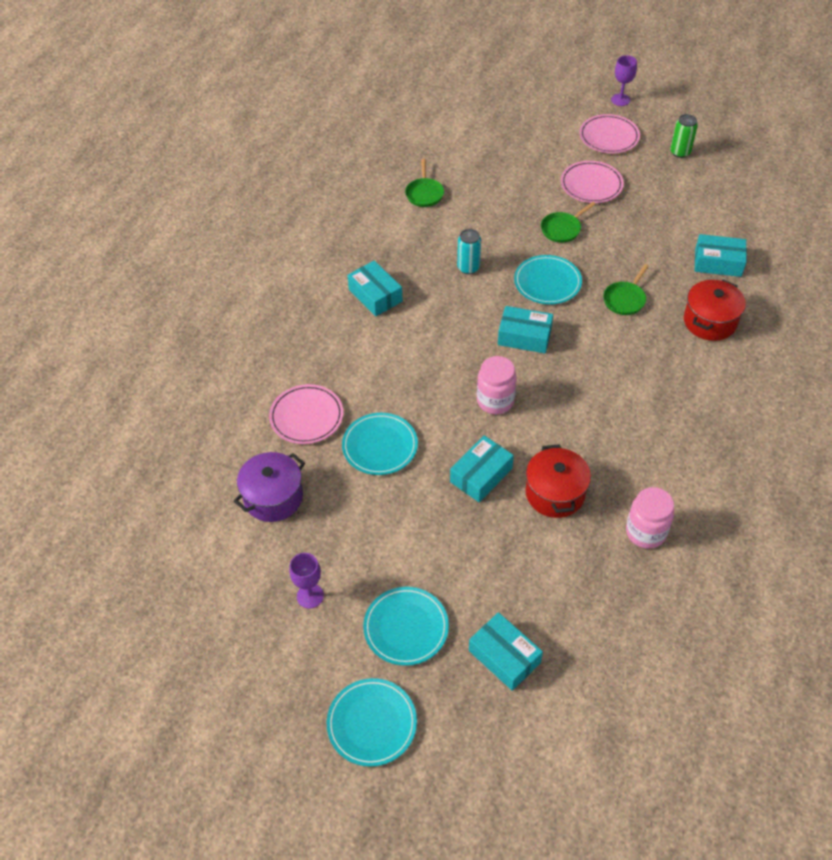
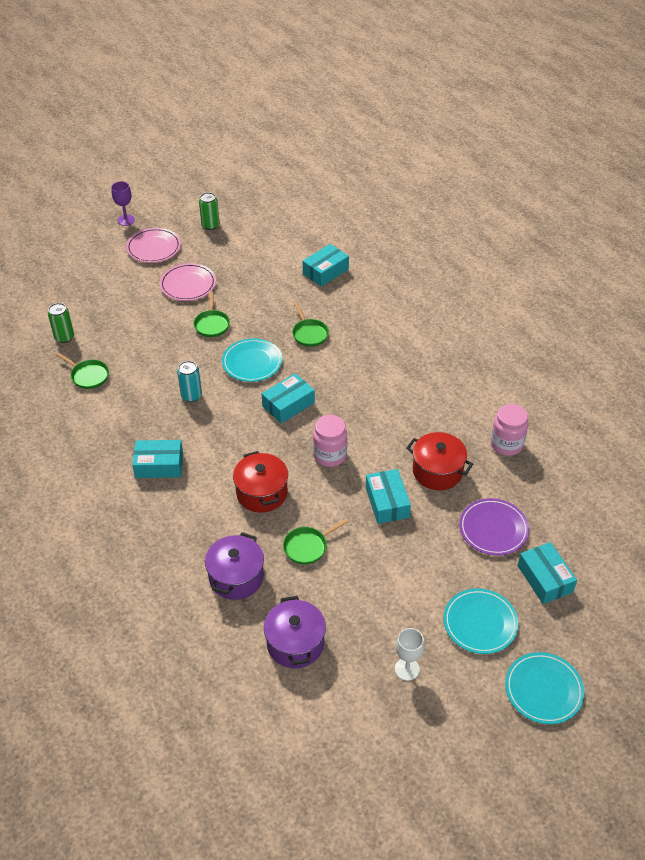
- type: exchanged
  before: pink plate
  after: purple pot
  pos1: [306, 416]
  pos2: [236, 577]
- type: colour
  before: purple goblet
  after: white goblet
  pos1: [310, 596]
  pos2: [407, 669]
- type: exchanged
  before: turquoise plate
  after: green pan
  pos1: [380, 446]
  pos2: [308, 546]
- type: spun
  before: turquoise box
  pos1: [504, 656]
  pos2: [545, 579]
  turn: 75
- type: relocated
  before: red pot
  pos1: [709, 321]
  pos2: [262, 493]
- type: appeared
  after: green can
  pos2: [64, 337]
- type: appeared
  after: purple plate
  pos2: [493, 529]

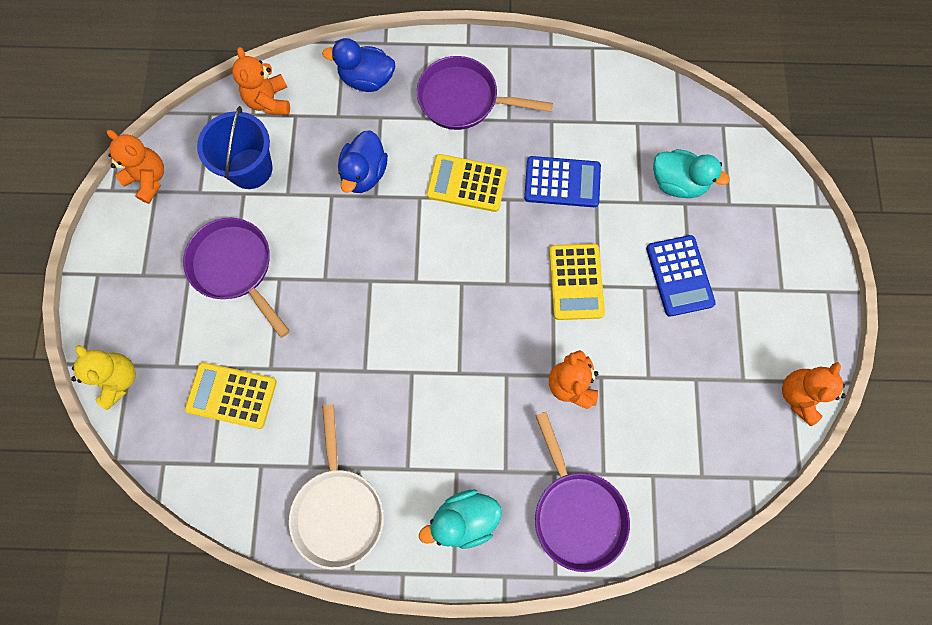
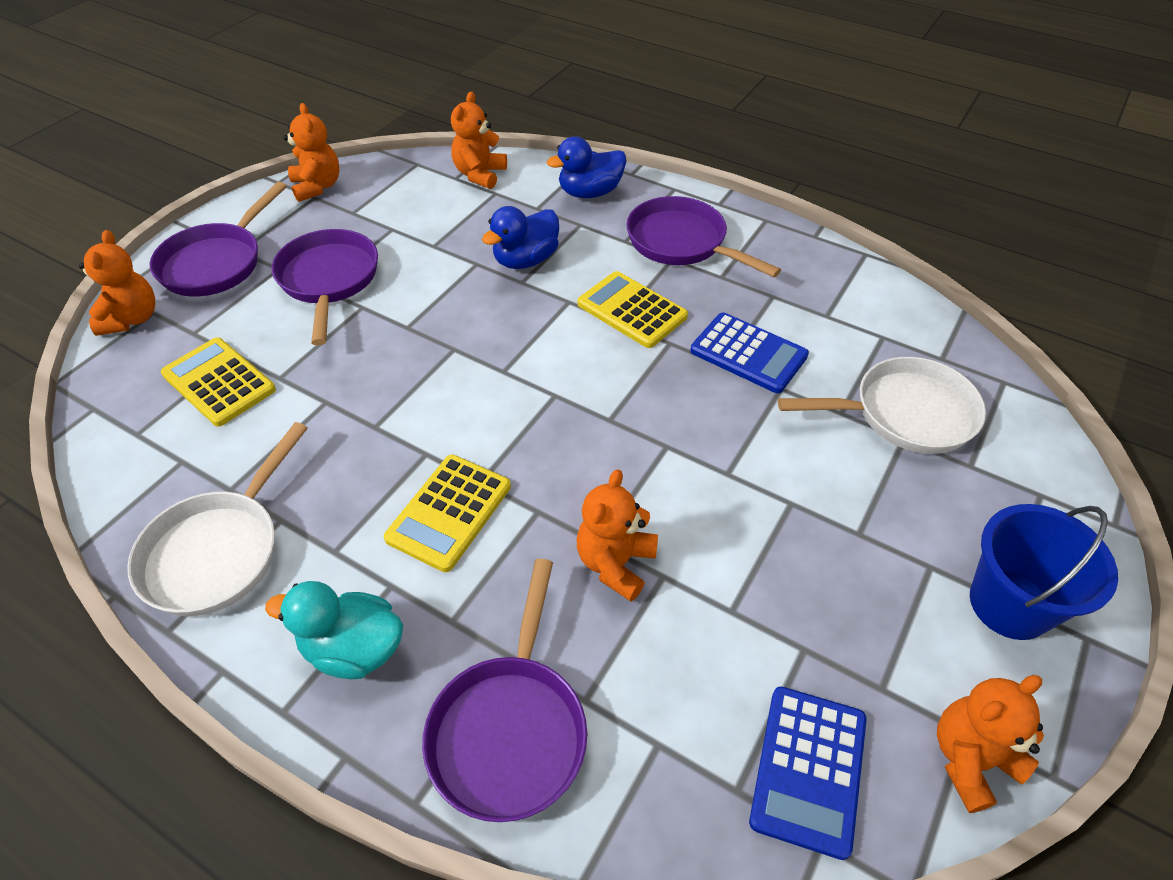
- type: colour
  before: yellow teddy bear
  after: orange teddy bear
  pos1: [118, 379]
  pos2: [131, 319]
- type: relocated
  before: blue bucket
  pos1: [250, 168]
  pos2: [1009, 604]
- type: spun
  before: blue duck
  pos1: [367, 79]
  pos2: [590, 193]
  turn: -60
- type: relocated
  before: yellow calculator
  pos1: [576, 282]
  pos2: [449, 512]
- type: relocated
  before: blue calculator
  pos1: [679, 276]
  pos2: [808, 769]
- type: exchanged
  before: turquoise duck
  after: white pan
  pos1: [677, 183]
  pos2: [904, 414]
- type: appeared
  after: purple pan
  pos2: [216, 262]

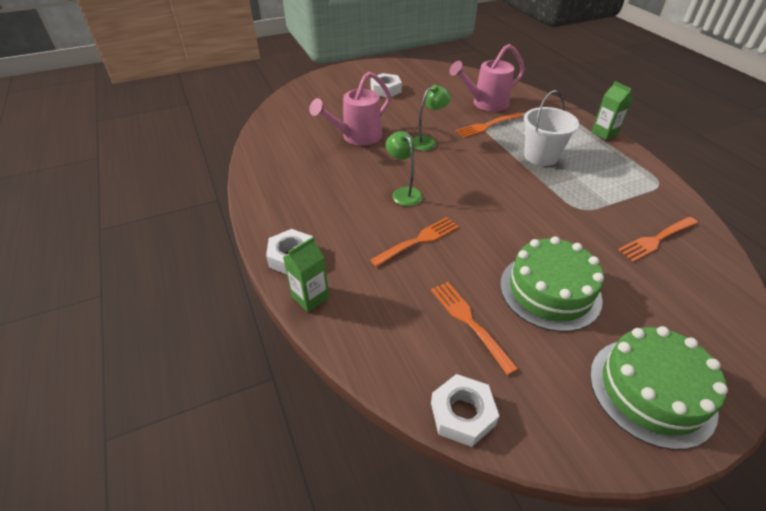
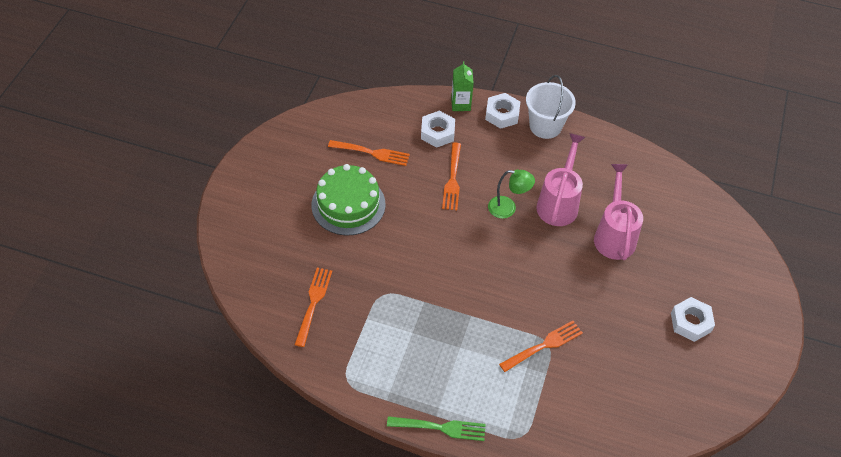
- type: missing
  before: green lamp
  pos1: [428, 142]
- type: relocated
  before: white nut
  pos1: [462, 414]
  pos2: [437, 133]
- type: relocated
  before: pink watering can
  pos1: [485, 104]
  pos2: [559, 203]
- type: spun
  before: orange fork
  pos1: [488, 125]
  pos2: [543, 346]
  turn: 45
- type: relocated
  before: white bucket
  pos1: [541, 156]
  pos2: [545, 126]
- type: missing
  before: green cake
  pos1: [651, 390]
- type: exchanged
  before: green carton
  after: green fork
  pos1: [604, 133]
  pos2: [440, 428]

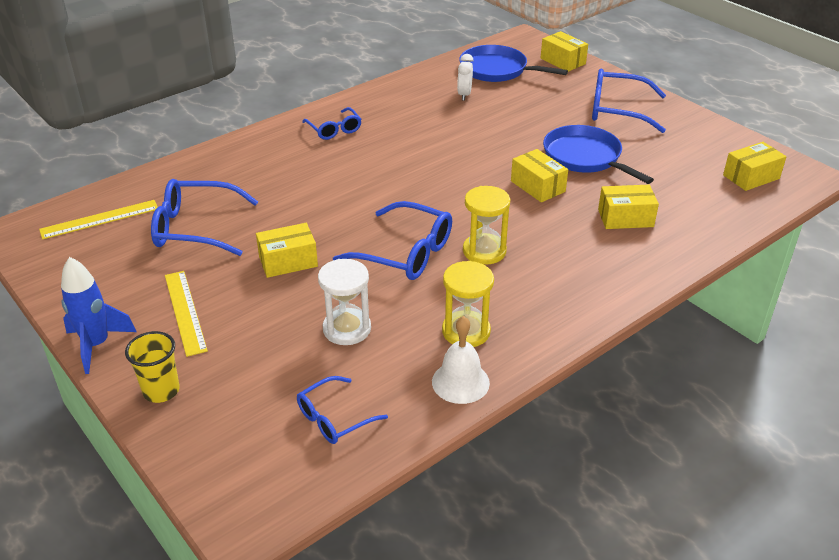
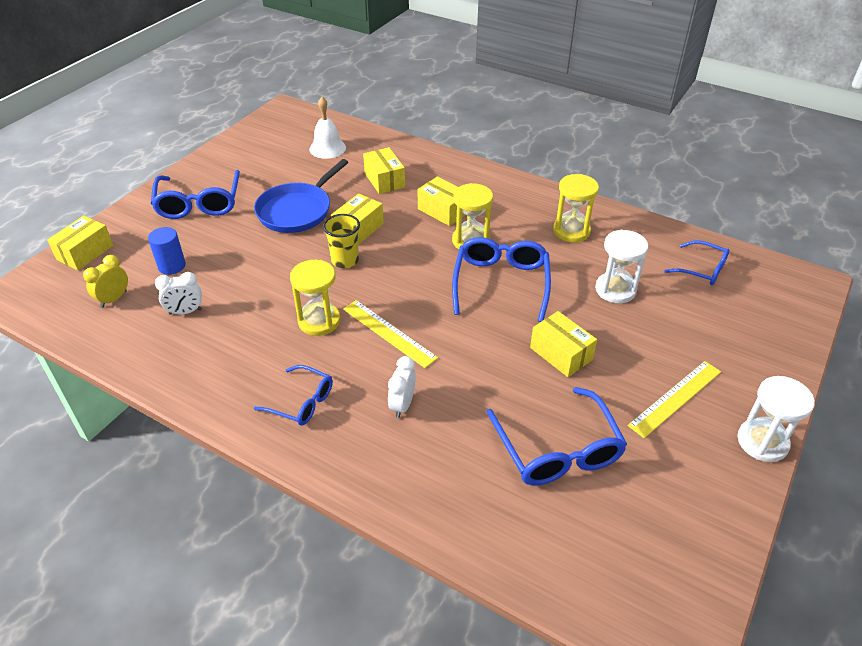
- type: relocated
  before: yellow ruler
  pos1: [99, 219]
  pos2: [389, 333]
- type: exchanged
  before: blue rocket
  after: white hourglass
  pos1: [97, 345]
  pos2: [762, 442]
- type: relocated
  before: yellow cup
  pos1: [161, 391]
  pos2: [345, 260]
- type: spun
  before: blue glasses
  pos1: [334, 129]
  pos2: [301, 402]
  turn: 75
- type: relocated
  before: white bell
  pos1: [460, 382]
  pos2: [327, 148]
- type: exchanged
  before: blue pan
  after: yellow clock
  pos1: [496, 70]
  pos2: [114, 299]
- type: relocated
  before: yellow box
  pos1: [751, 177]
  pos2: [443, 211]
- type: appeared
  after: blue cylinder
  pos2: [172, 266]
- type: appeared
  after: yellow hourglass
  pos2: [319, 321]
- type: appeared
  after: white clock
  pos2: [402, 405]

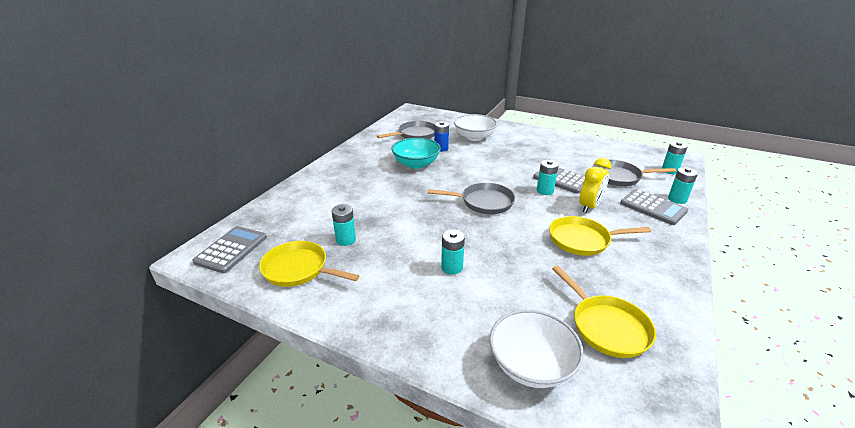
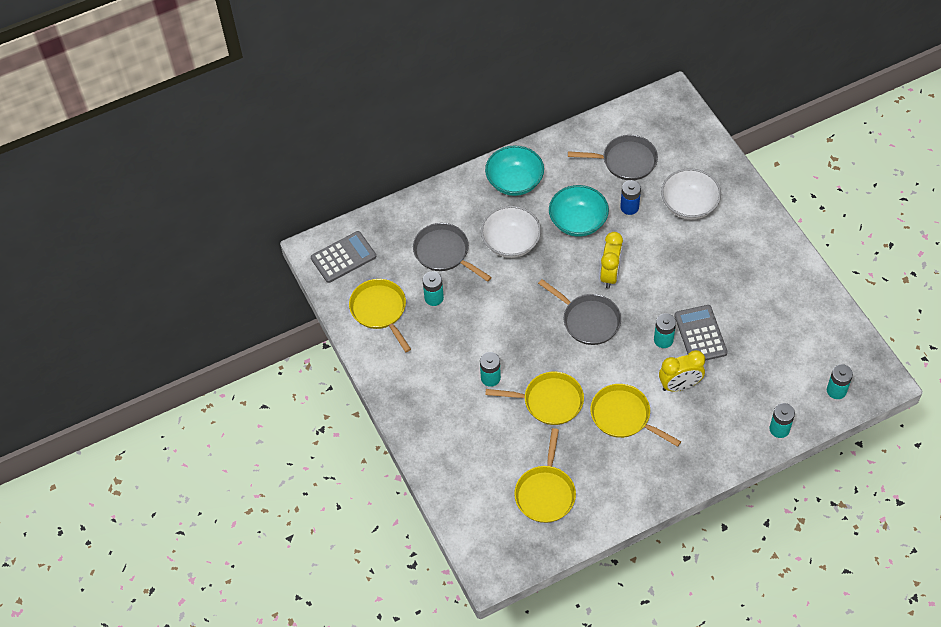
- type: relocated
  before: white bowl
  pos1: [531, 365]
  pos2: [511, 242]
- type: relocated
  before: grey pan
  pos1: [619, 177]
  pos2: [444, 253]
- type: missing
  before: grey calculator
  pos1: [653, 207]
- type: appeared
  after: turquoise bowl
  pos2: [514, 181]
- type: appeared
  after: yellow pan
  pos2: [549, 401]
- type: appeared
  after: yellow clock
  pos2: [610, 275]

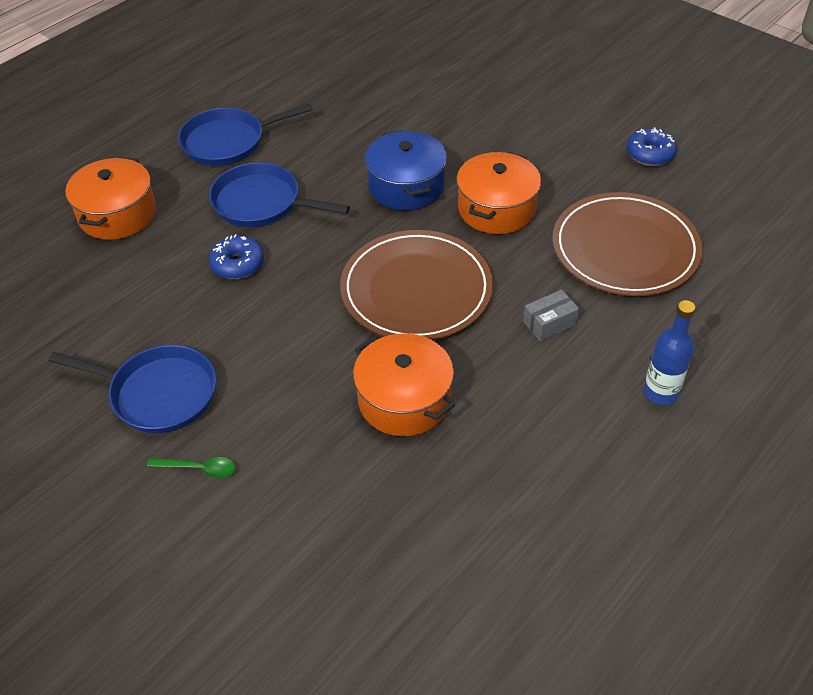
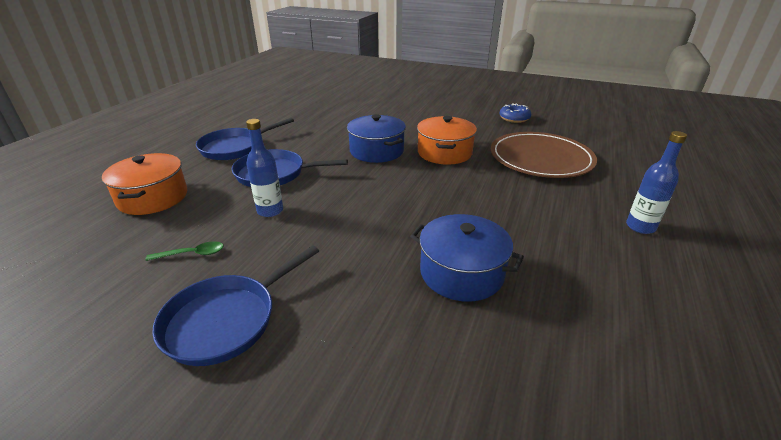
- type: spun
  before: blue pan
  pos1: [158, 394]
  pos2: [226, 320]
  turn: 135
- type: relocated
  before: green spoon
  pos1: [199, 469]
  pos2: [192, 254]
- type: exchanged
  before: blue donut
  after: blue bottle
  pos1: [238, 264]
  pos2: [270, 211]
- type: missing
  before: brown plate
  pos1: [416, 290]
- type: colour
  before: orange pot
  after: blue pot
  pos1: [404, 400]
  pos2: [461, 272]
- type: missing
  before: grey box
  pos1: [549, 323]

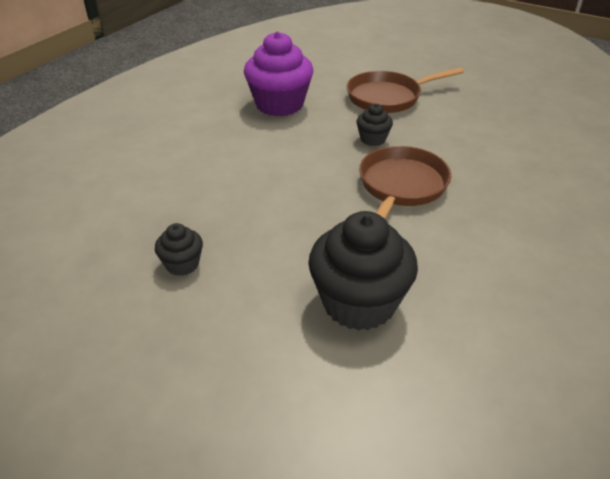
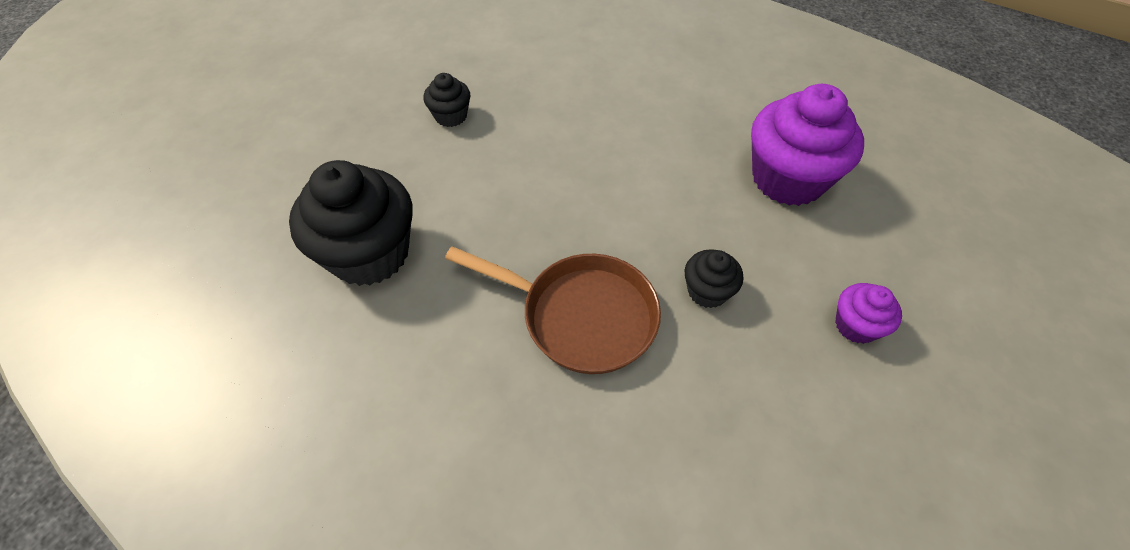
- type: exchanged
  before: brown pan
  after: purple cupcake
  pos1: [388, 97]
  pos2: [856, 325]

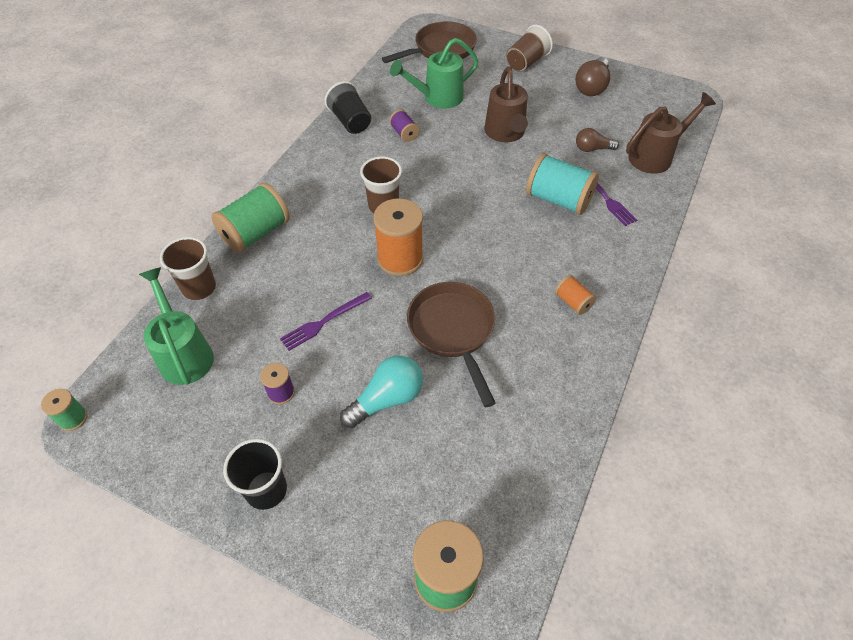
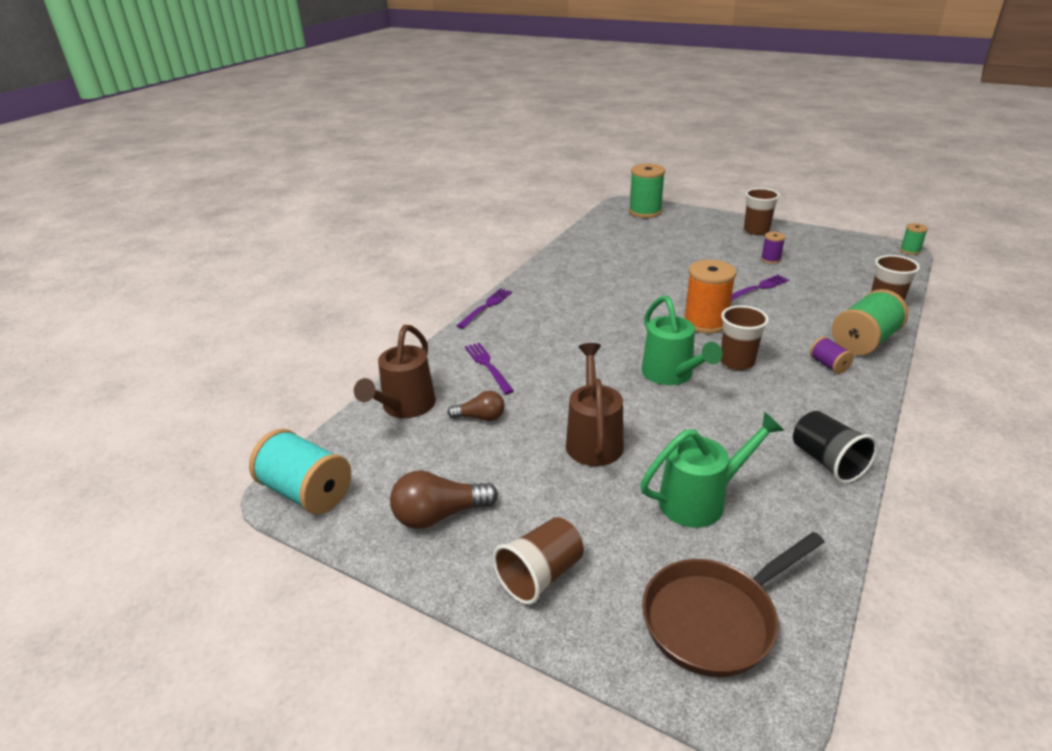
- type: relocated
  before: green watering can
  pos1: [184, 353]
  pos2: [671, 375]
- type: colour
  before: black cup
  after: brown cup
  pos1: [266, 490]
  pos2: [756, 230]
- type: missing
  before: turquoise light bulb
  pos1: [387, 399]
- type: relocated
  before: purple spool
  pos1: [404, 133]
  pos2: [828, 365]
- type: missing
  before: brown pan
  pos1: [453, 331]
- type: relocated
  before: turquoise spool
  pos1: [558, 199]
  pos2: [306, 492]
- type: missing
  before: orange spool
  pos1: [573, 302]
- type: spun
  before: brown light bulb
  pos1: [592, 87]
  pos2: [439, 515]
  turn: -135
- type: spun
  before: brown watering can
  pos1: [655, 156]
  pos2: [404, 407]
  turn: -45
- type: appeared
  after: purple fork
  pos2: [486, 307]

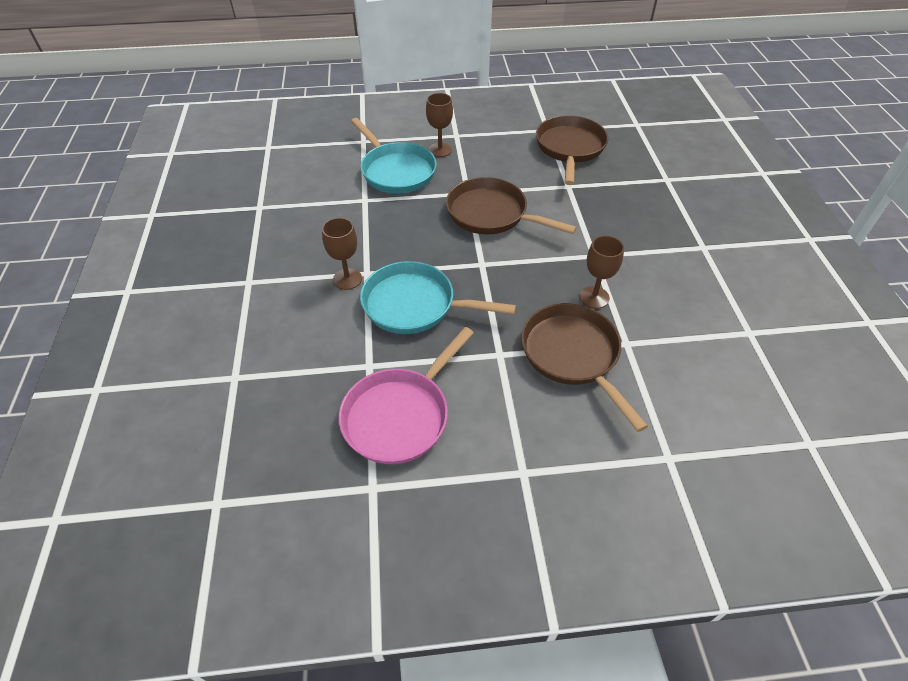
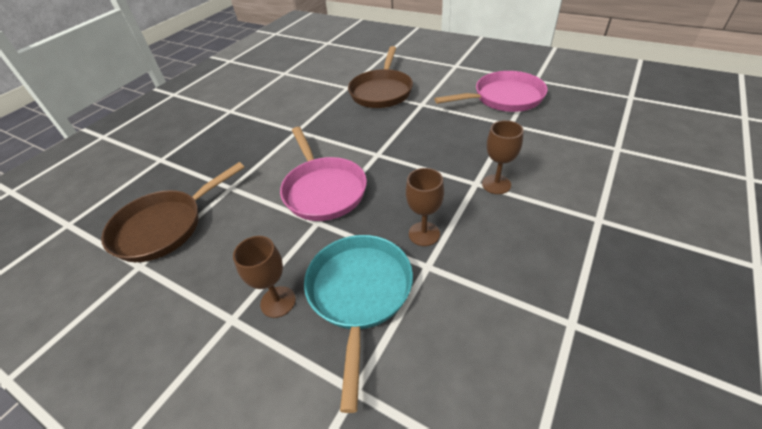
- type: missing
  before: turquoise pan
  pos1: [415, 305]
- type: colour
  before: brown pan
  after: pink pan
  pos1: [491, 214]
  pos2: [323, 190]
- type: relocated
  before: brown goblet
  pos1: [594, 297]
  pos2: [424, 234]

